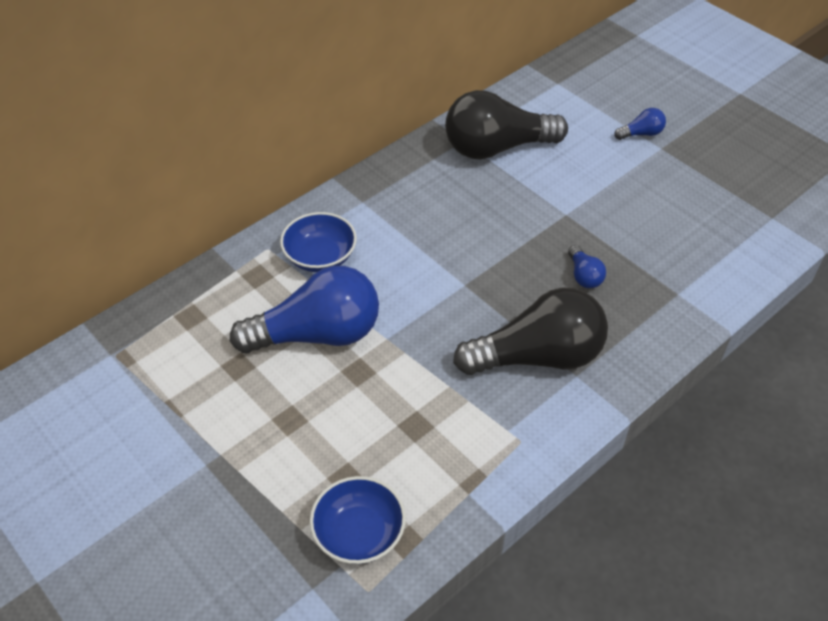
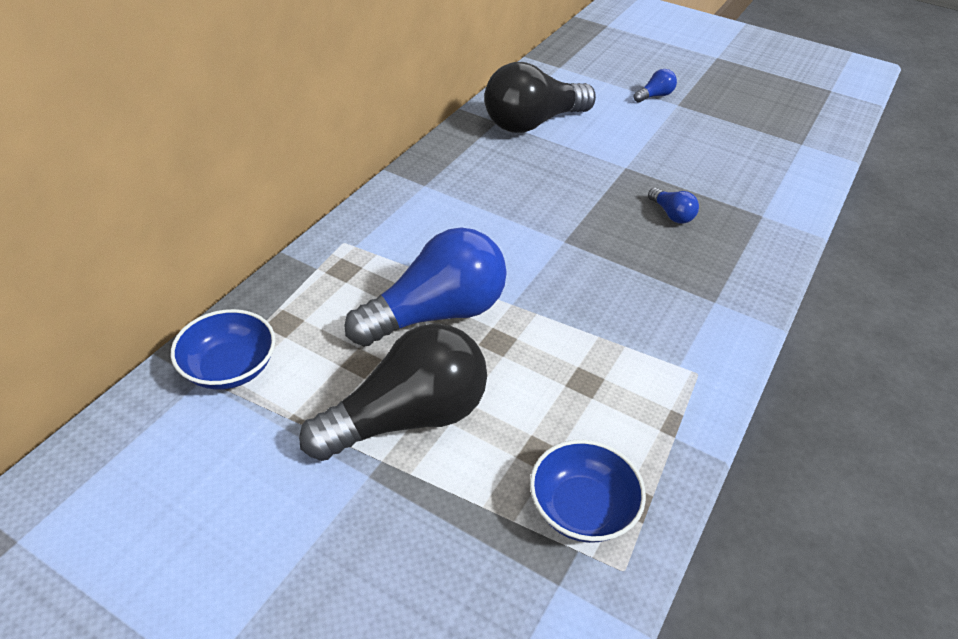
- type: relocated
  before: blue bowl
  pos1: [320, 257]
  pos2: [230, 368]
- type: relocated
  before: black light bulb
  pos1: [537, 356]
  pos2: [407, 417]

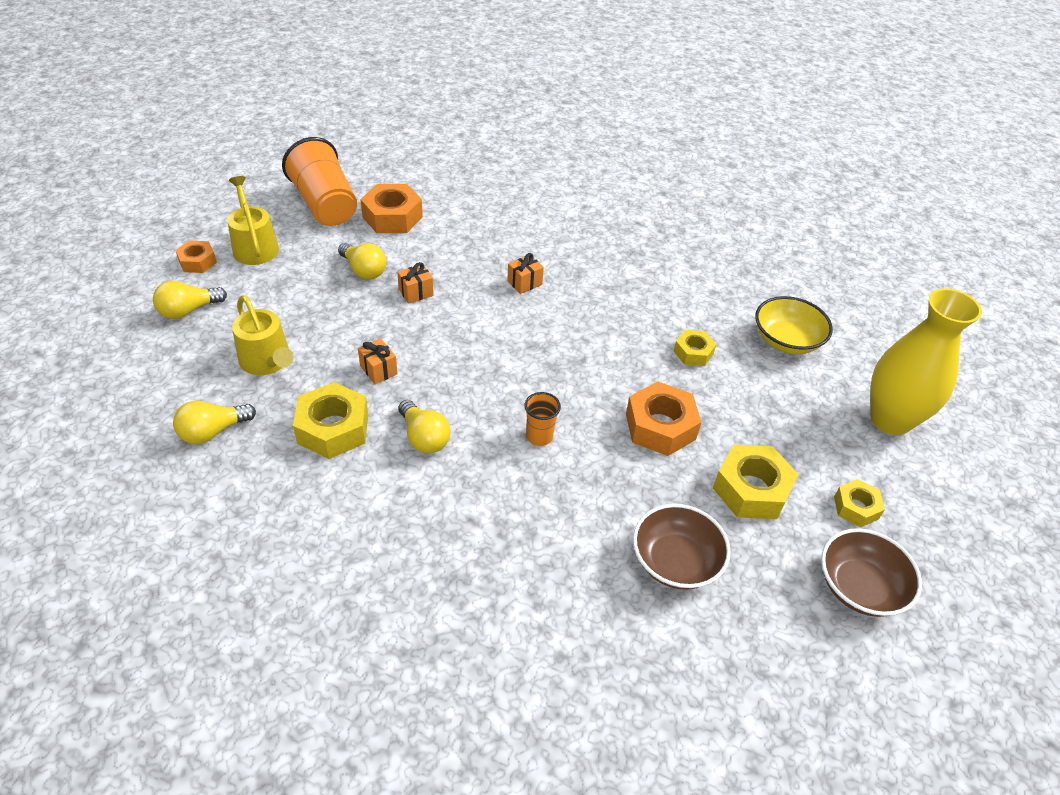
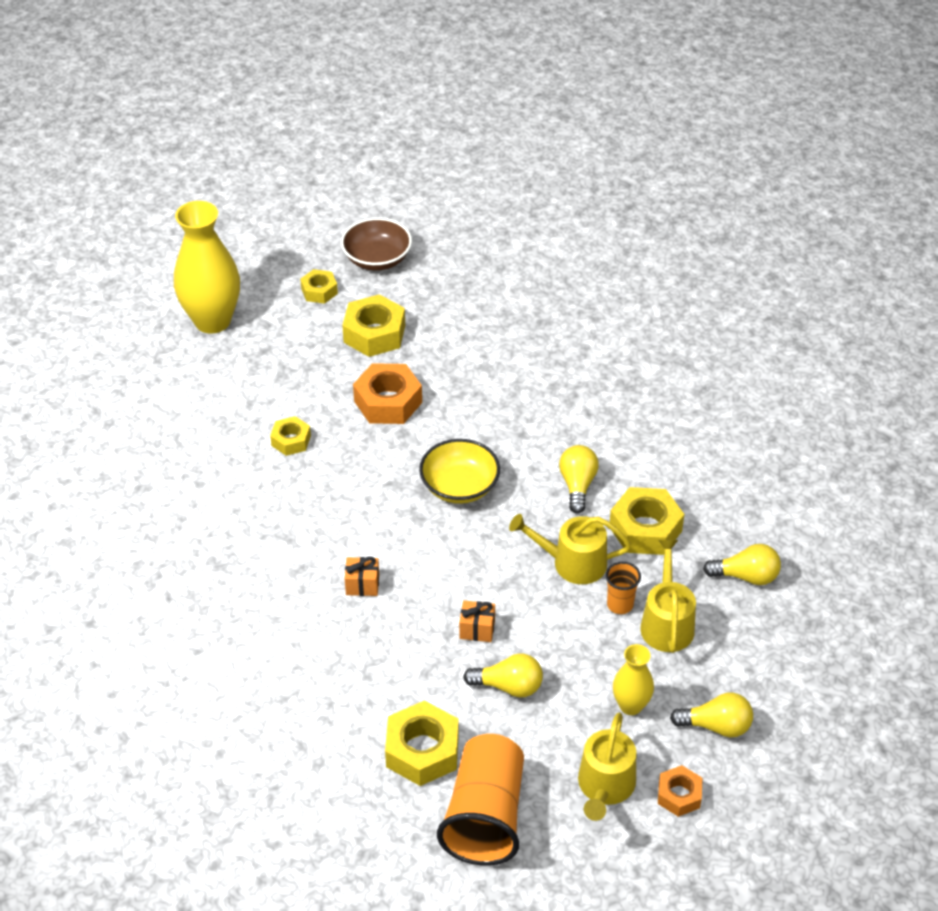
- type: spun
  before: yellow light bulb
  pos1: [364, 270]
  pos2: [508, 686]
  turn: 105
- type: exchanged
  before: orange gift
  after: yellow watering can
  pos1: [378, 370]
  pos2: [572, 563]
- type: colour
  before: orange nut
  after: yellow nut
  pos1: [392, 217]
  pos2: [422, 750]
- type: relocated
  before: orange cup
  pos1: [539, 436]
  pos2: [620, 604]
- type: missing
  before: brown bowl
  pos1: [675, 561]
- type: relocated
  before: yellow bowl
  pos1: [786, 340]
  pos2: [459, 486]
- type: appeared
  after: yellow vase
  pos2: [631, 705]

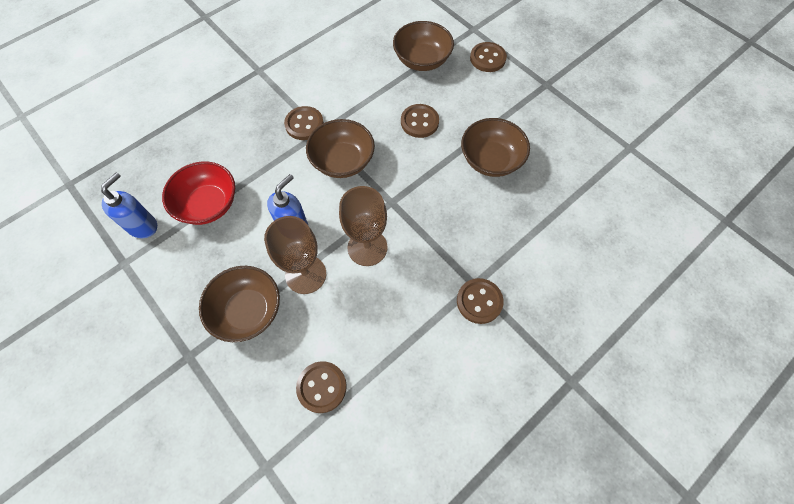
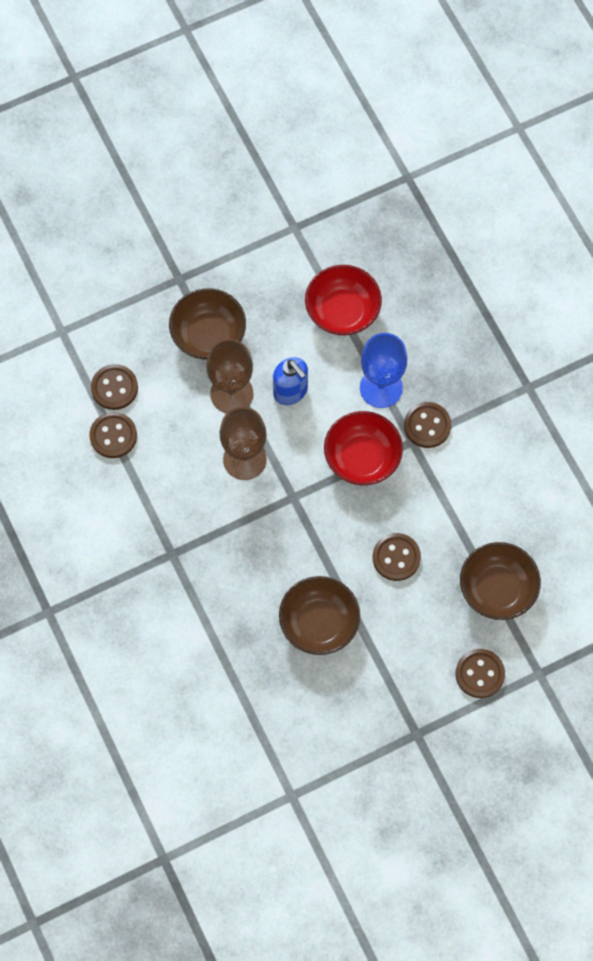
- type: missing
  before: blue soap dispenser
  pos1: [143, 226]
- type: colour
  before: brown bowl
  after: red bowl
  pos1: [342, 161]
  pos2: [362, 457]
- type: relocated
  before: brown button
  pos1: [479, 301]
  pos2: [113, 436]
- type: appeared
  after: blue goblet
  pos2: [381, 388]

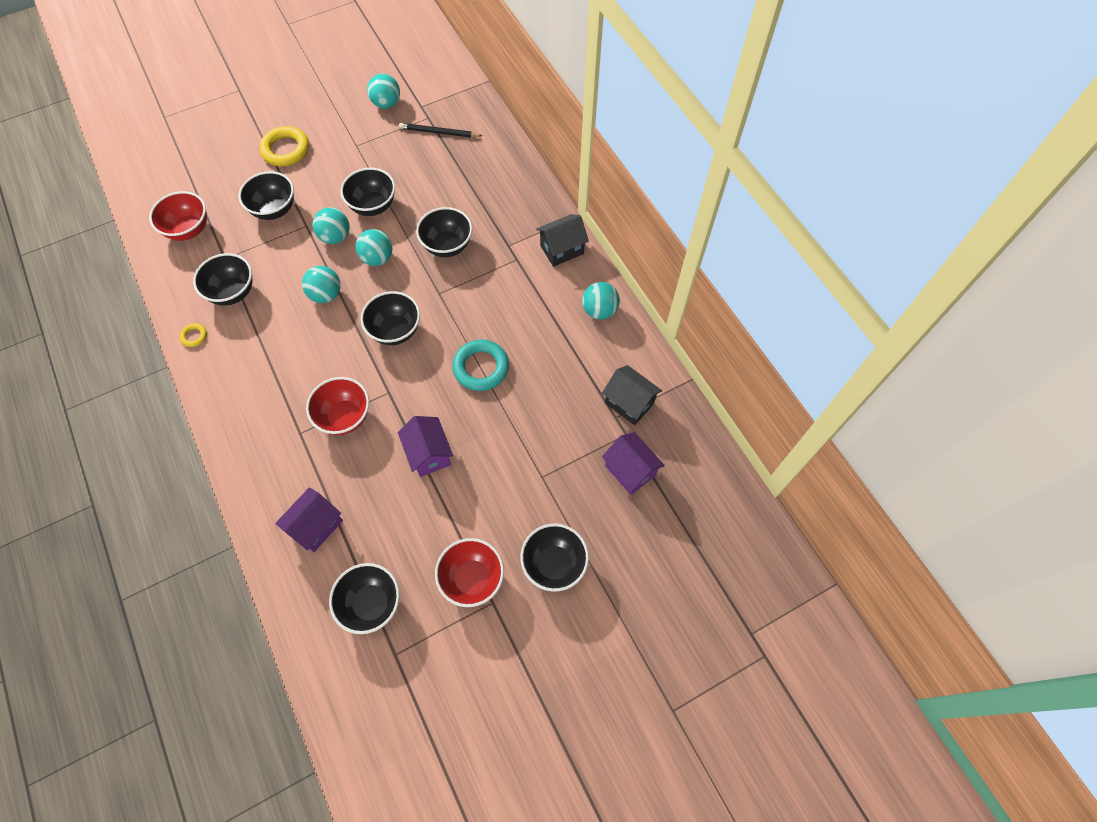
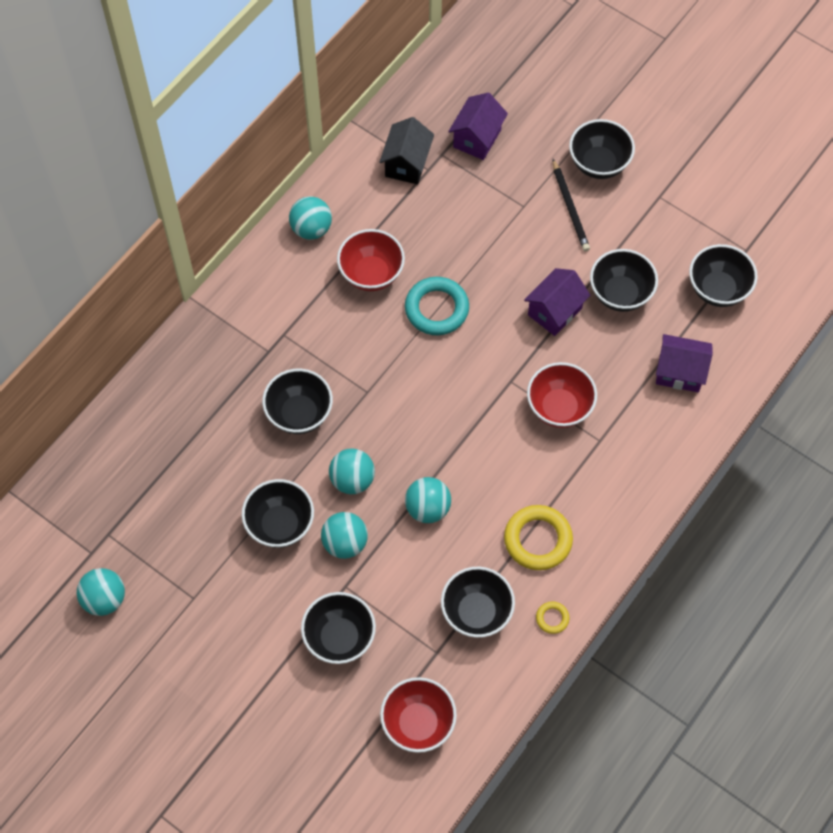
- type: relocated
  before: yellow ring
  pos1: [286, 150]
  pos2: [538, 540]
- type: relocated
  before: black bowl
  pos1: [395, 331]
  pos2: [620, 294]
- type: relocated
  before: black pencil
  pos1: [439, 132]
  pos2: [570, 207]
- type: relocated
  before: red bowl
  pos1: [472, 578]
  pos2: [371, 274]
- type: missing
  before: black house
  pos1: [562, 250]

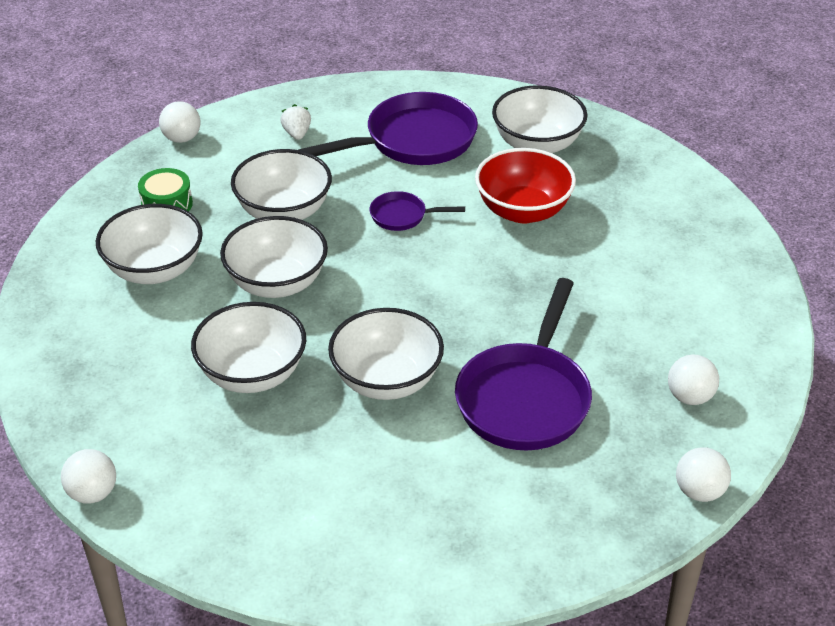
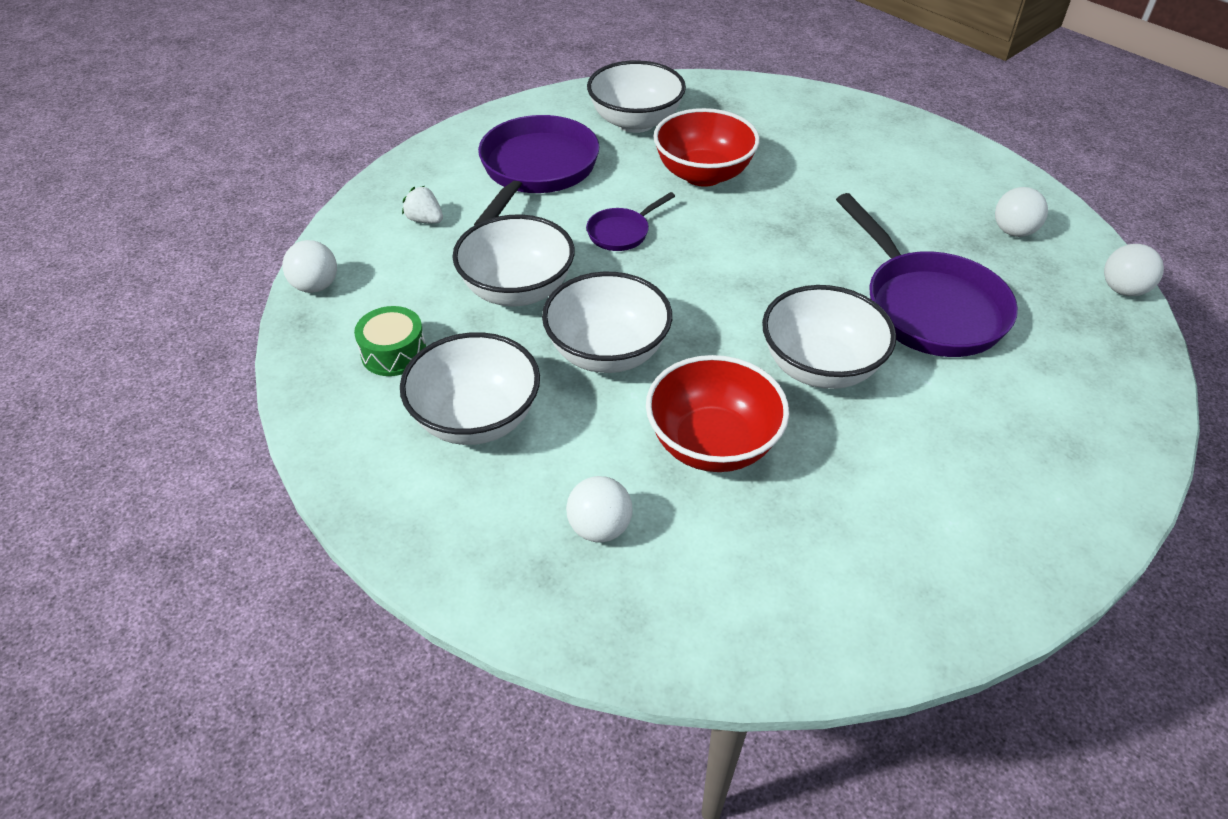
- type: relocated
  before: white ball
  pos1: [92, 493]
  pos2: [599, 528]
- type: colour
  before: white bowl
  after: red bowl
  pos1: [252, 374]
  pos2: [712, 444]

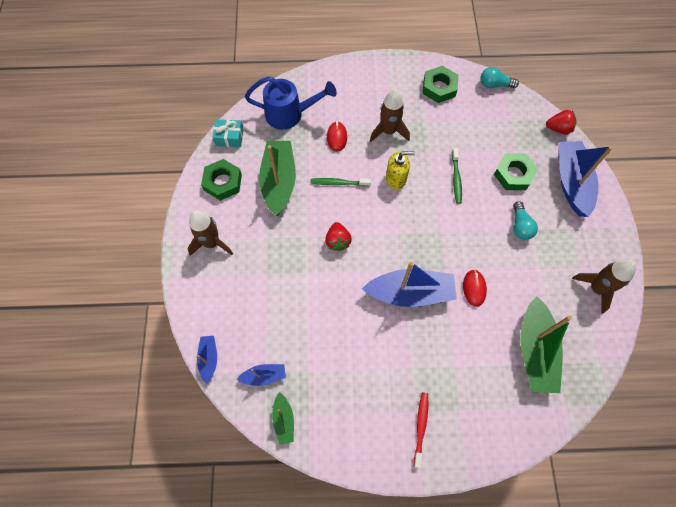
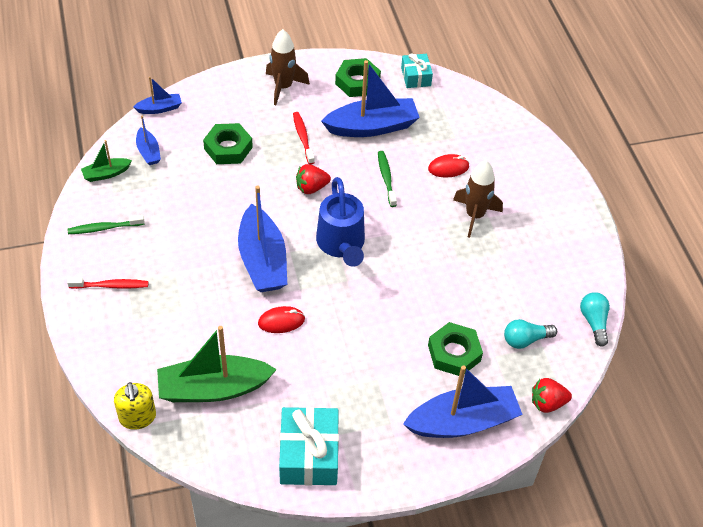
- type: relocated
  before: blue watering can
  pos1: [290, 114]
  pos2: [341, 245]
- type: colour
  before: green boat
  after: blue boat
  pos1: [279, 182]
  pos2: [372, 127]
- type: relocated
  before: yellow soap dispenser
  pos1: [396, 178]
  pos2: [137, 417]
- type: relocated
  before: green nut
  pos1: [439, 87]
  pos2: [228, 148]
- type: relocated
  before: green toothbrush
  pos1: [456, 179]
  pos2: [104, 228]
- type: relocated
  before: turquoise light bulb
  pos1: [520, 226]
  pos2: [525, 340]
- type: spun
  before: red strawberry
  pos1: [558, 129]
  pos2: [547, 403]
  turn: 90
- type: exchanged
  before: brown rocket
  after: turquoise gift
  pos1: [596, 289]
  pos2: [309, 455]
- type: appeared
  after: red toothbrush
  pos2: [303, 137]

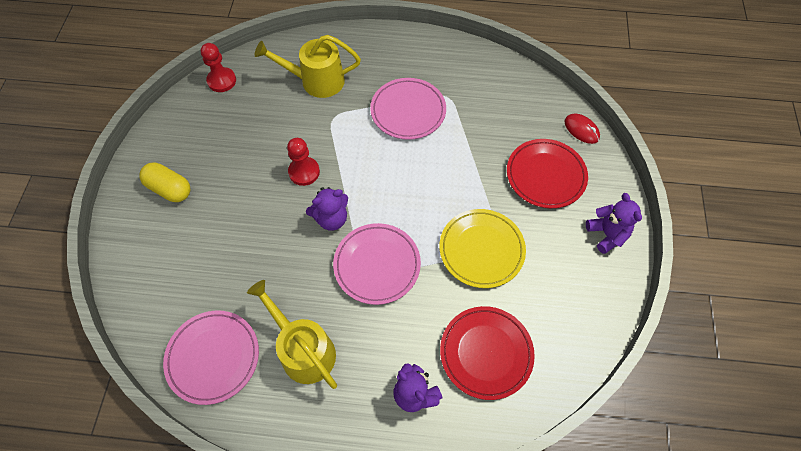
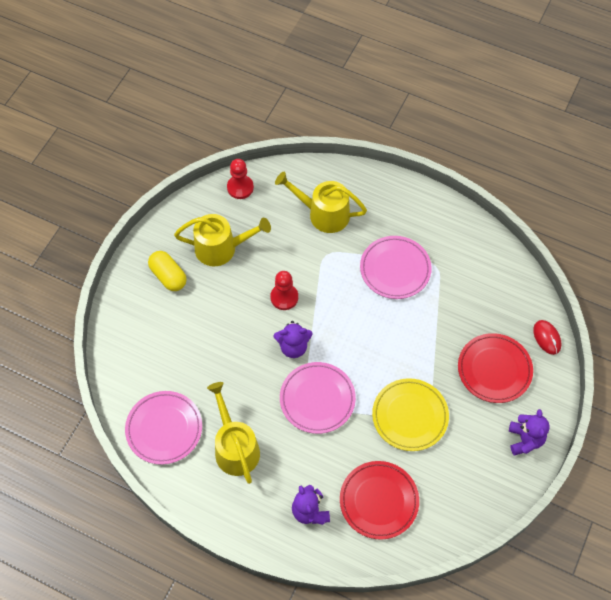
- type: appeared
  after: yellow watering can
  pos2: [221, 248]

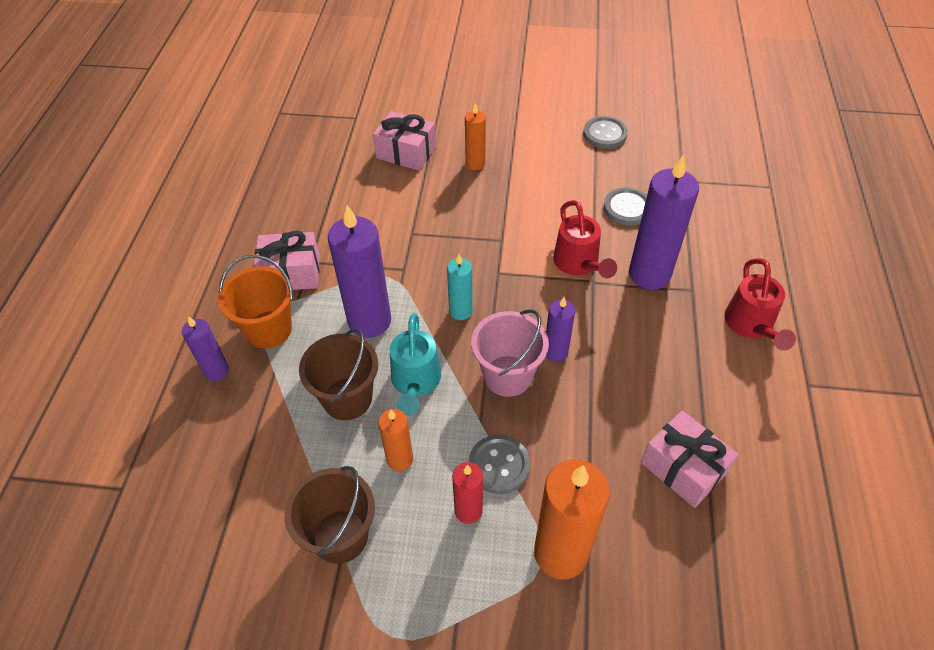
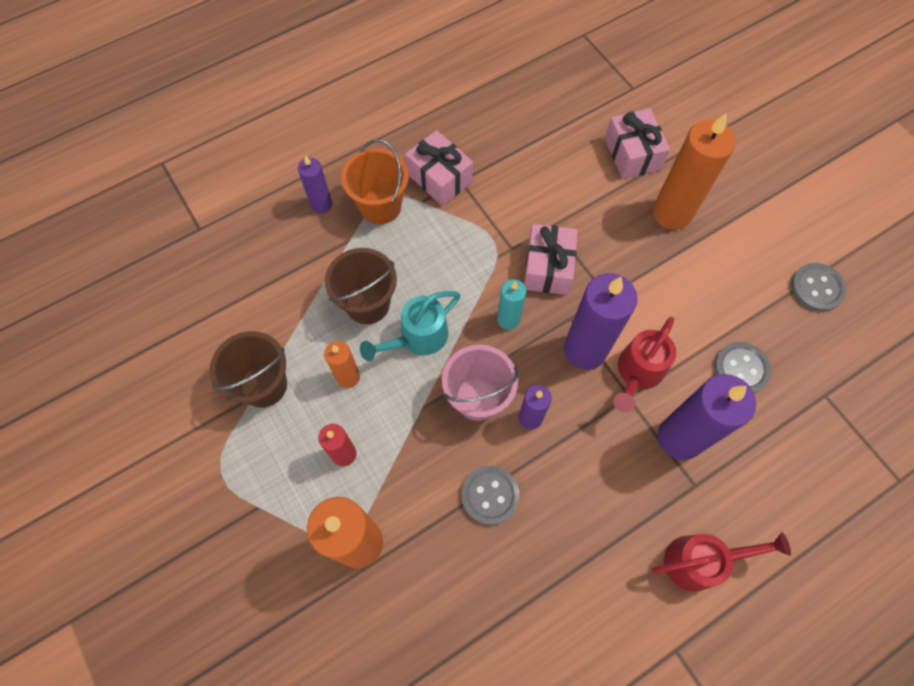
- type: relocated
  before: purple candle
  pos1: [369, 321]
  pos2: [585, 350]
- type: size
  before: orange candle
  pos1: [475, 164]
  pos2: [672, 213]
  scale: 1.85
- type: relocated
  before: grey button
  pos1: [499, 465]
  pos2: [490, 495]
- type: relocated
  before: pink gift
  pos1: [683, 468]
  pos2: [548, 268]
- type: spun
  before: red watering can
  pos1: [751, 325]
  pos2: [700, 561]
  turn: -150

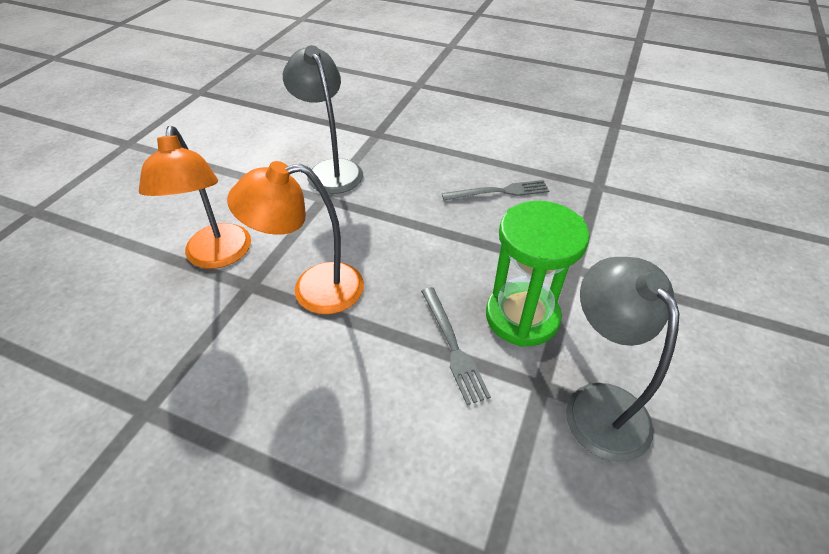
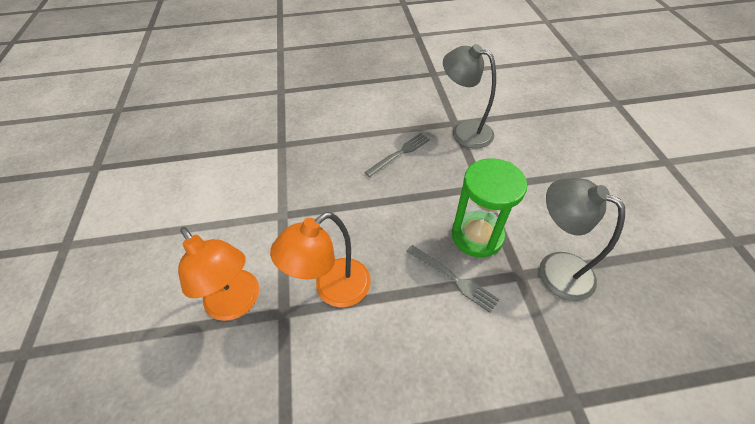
- type: relocated
  before: grey lamp
  pos1: [331, 170]
  pos2: [464, 131]

